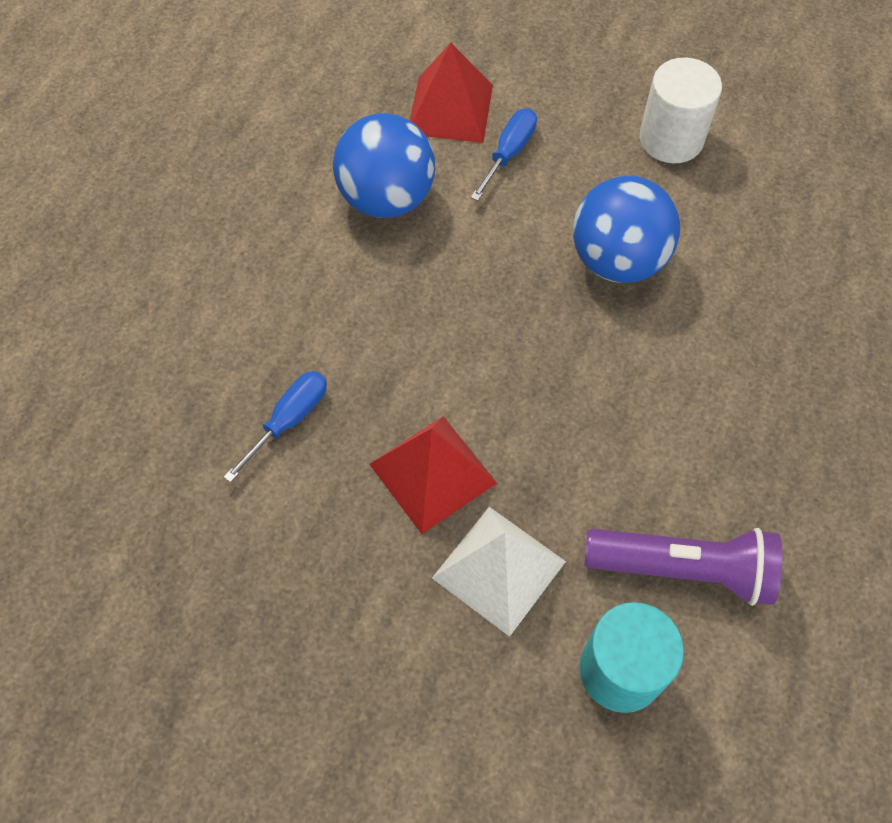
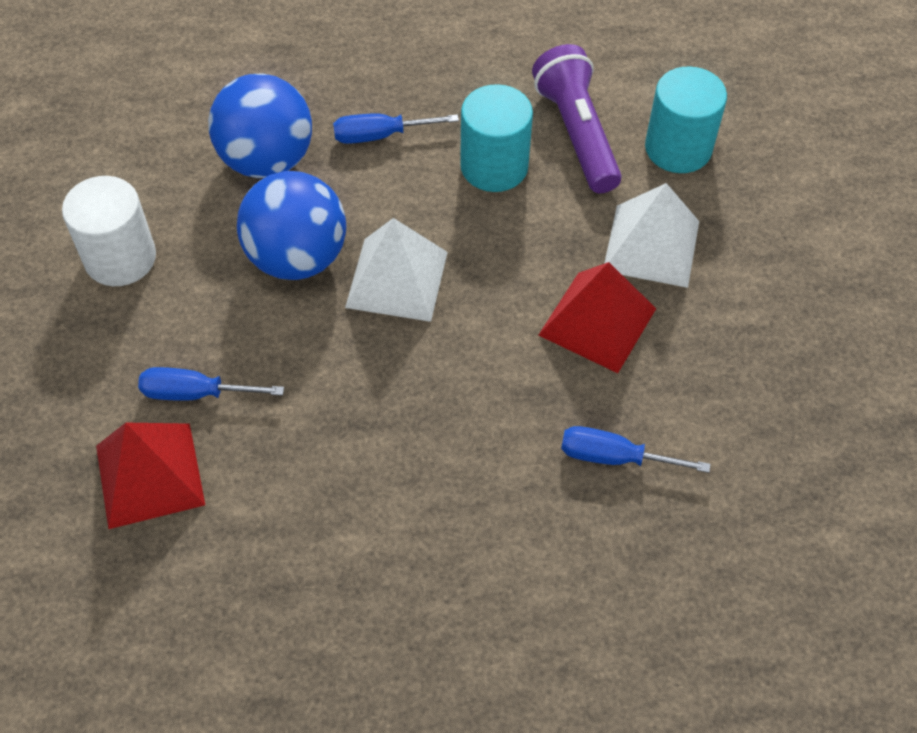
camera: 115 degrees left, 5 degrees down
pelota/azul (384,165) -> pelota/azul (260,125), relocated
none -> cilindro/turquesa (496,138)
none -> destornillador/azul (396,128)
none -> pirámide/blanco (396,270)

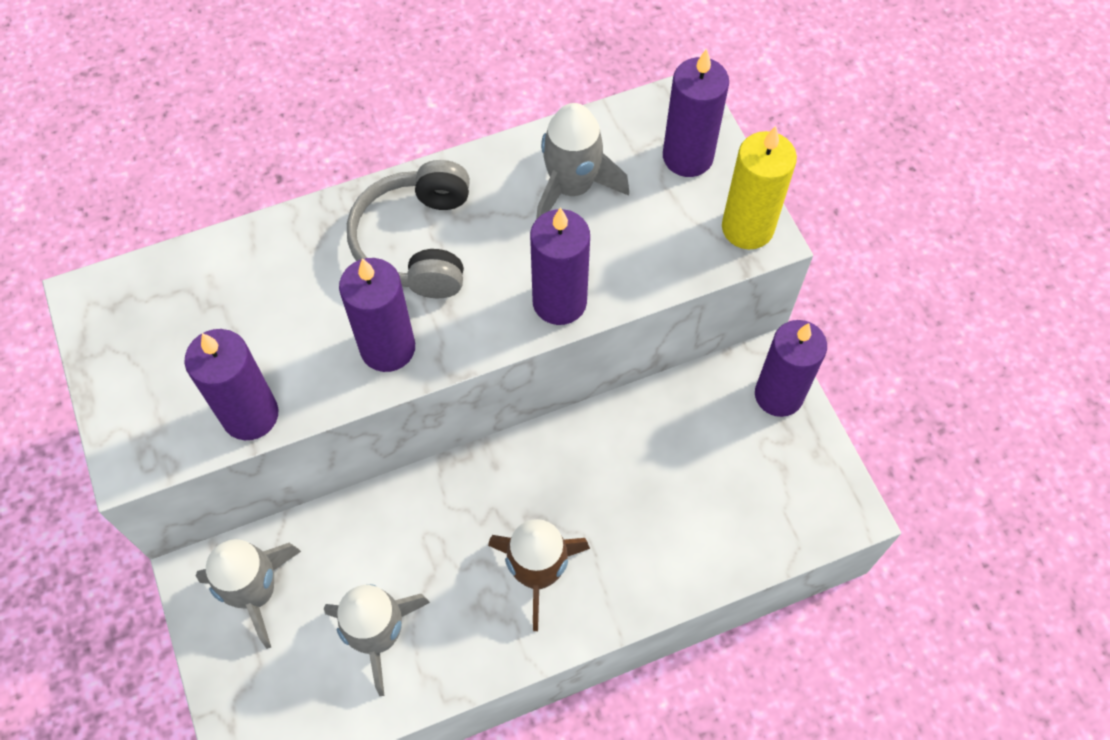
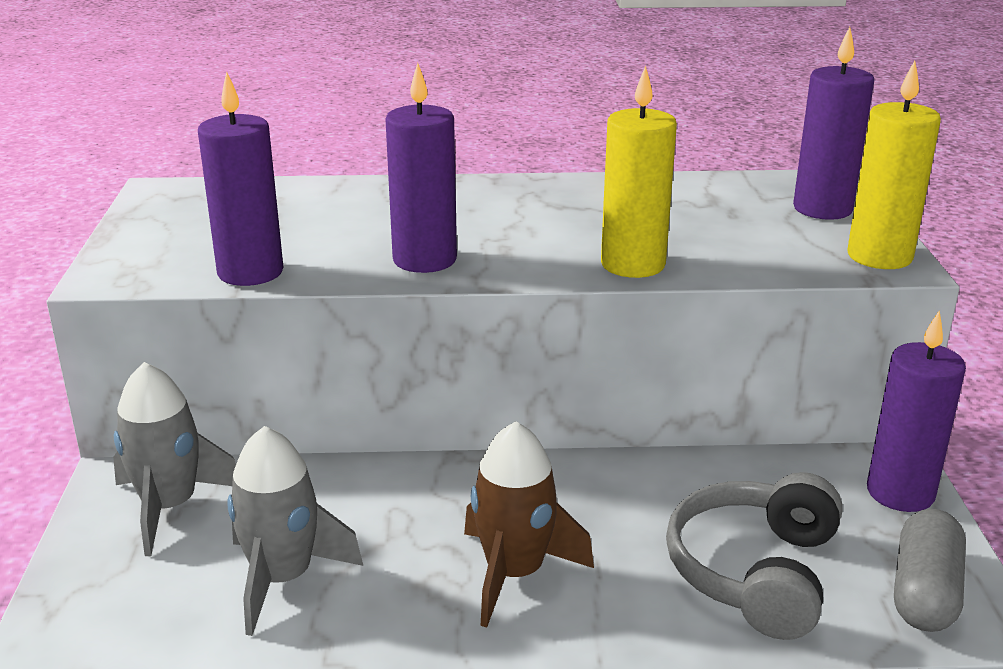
camera: 20 degrees right, 35 degrees down
cohete/gris (582,161) -> none
auriculares/gris (408,229) -> auriculares/gris (754,556), relocated
vela/morado (560,266) -> vela/amarillo (639,171)
none -> cápsula/gris (930,570)

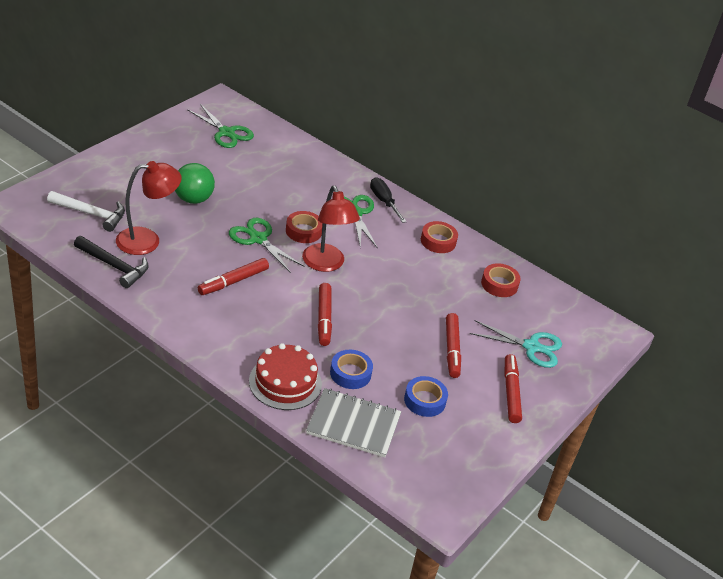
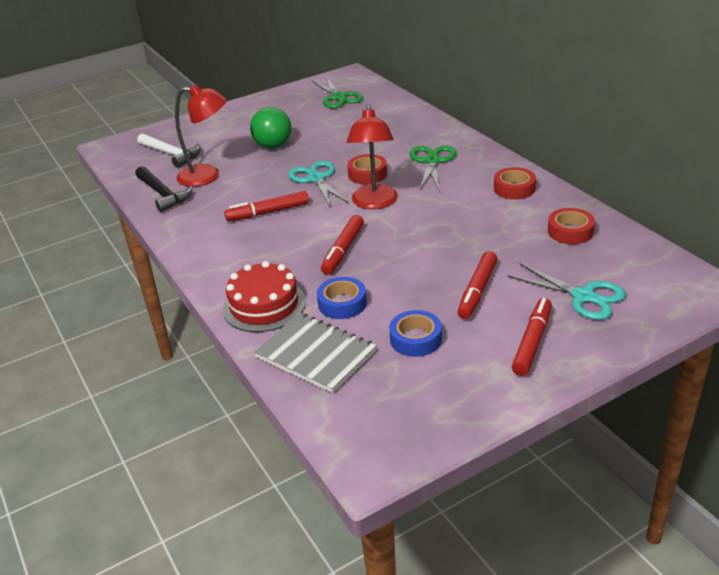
camera: 30 degrees right, 5 degrees down
destornillador/negro (388,200) -> none
tijeras/verde (266,245) -> tijeras/turquesa (318,184)

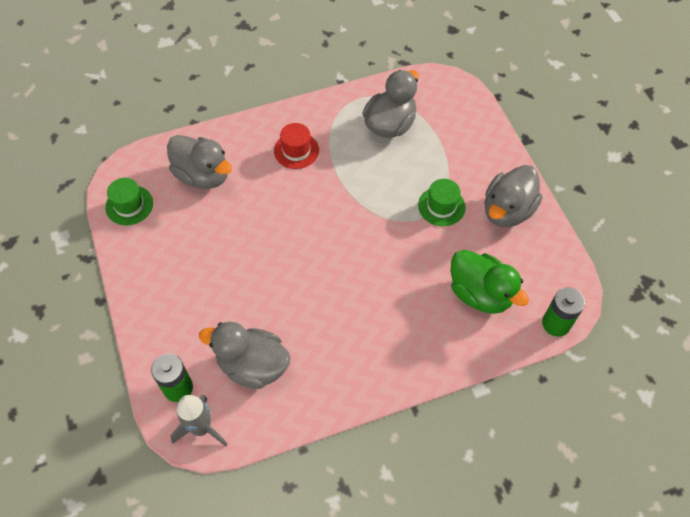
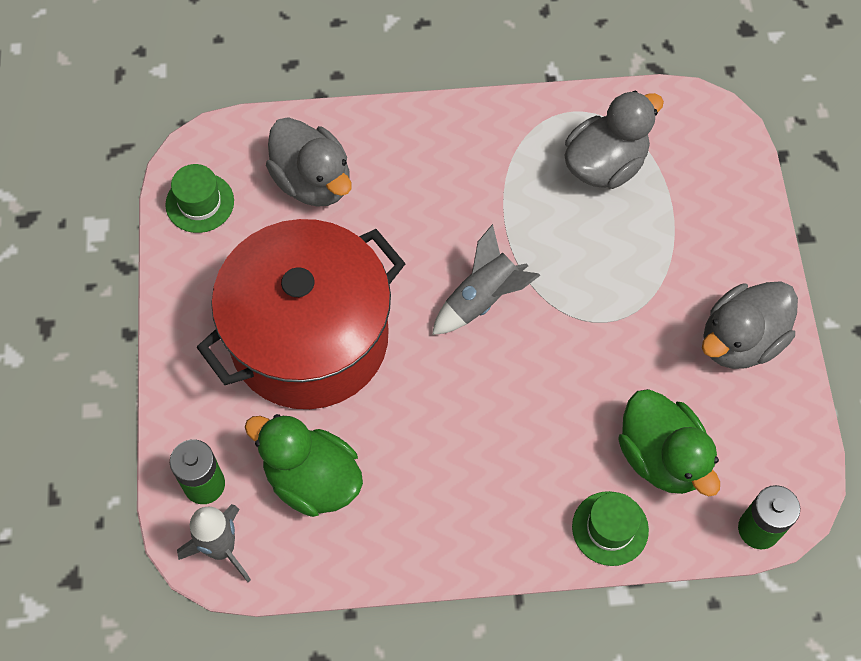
camera: 15 degrees right, 5 degrees up
sombrero/rojo (296,146) -> none
sombrero/verde (441,202) -> sombrero/verde (610,528), relocated
pato/gris (244,355) -> pato/verde (304,465)
none -> olla/rojo (301,314)
none -> cohete/gris (486,279)

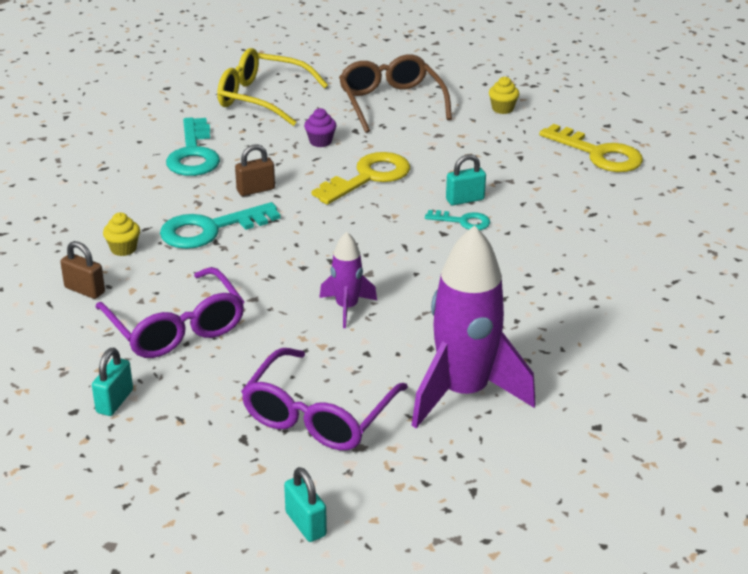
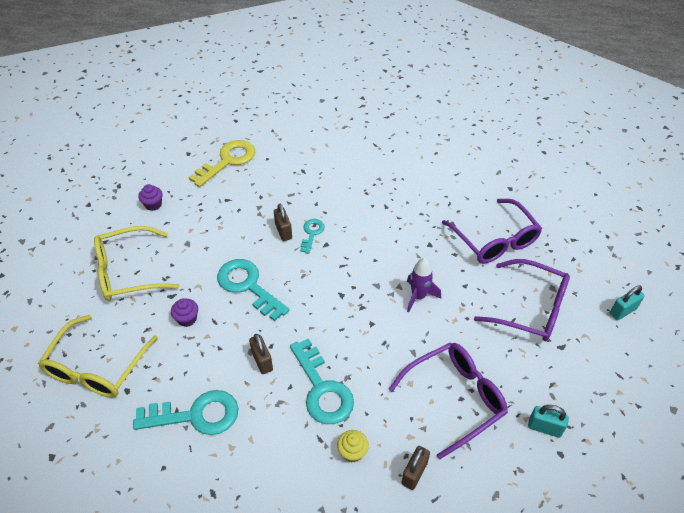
camera: 90 degrees left, 15 degrees up
gafas/marrón (395,93) -> gafas/amarillo (136,263)
magdalena/amarillo (504,95) -> magdalena/morado (151,197)
llave/amarillo (361,178) -> llave/turquesa (253,290)
candado/turquesa (466,179) -> candado/marrón (283,222)
cohete/morado (473,326) -> gafas/morado (492,231)

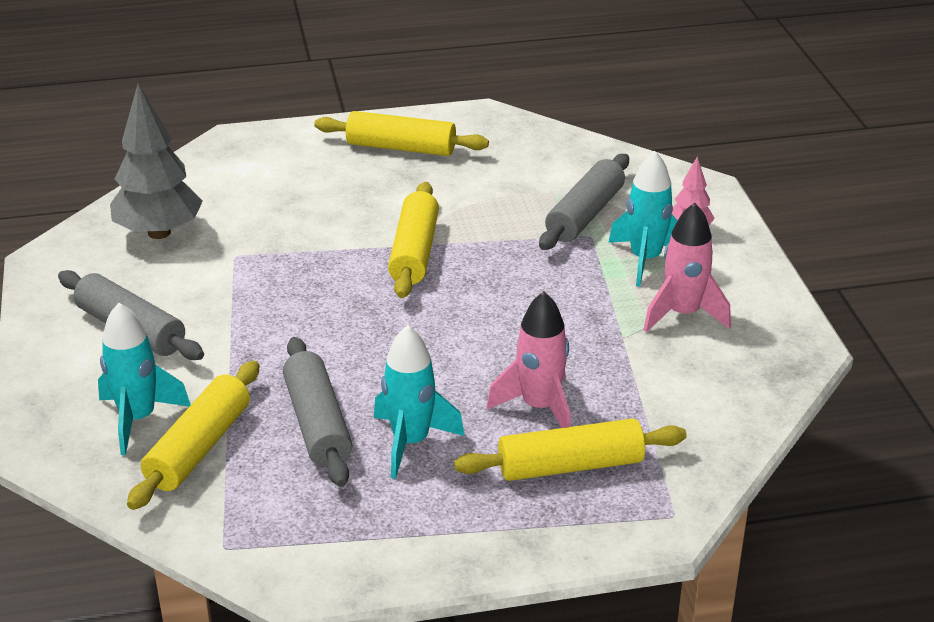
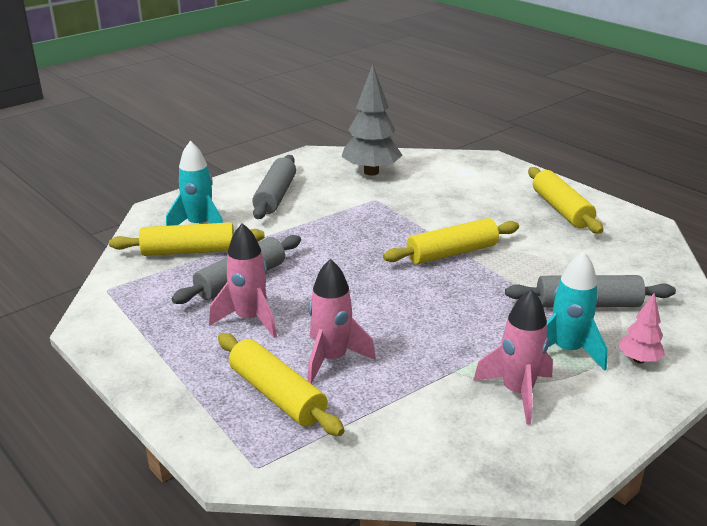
camera: 60 degrees right, 5 degrees down
cohete/turquesa (419,402) -> cohete/rosa (243,280)

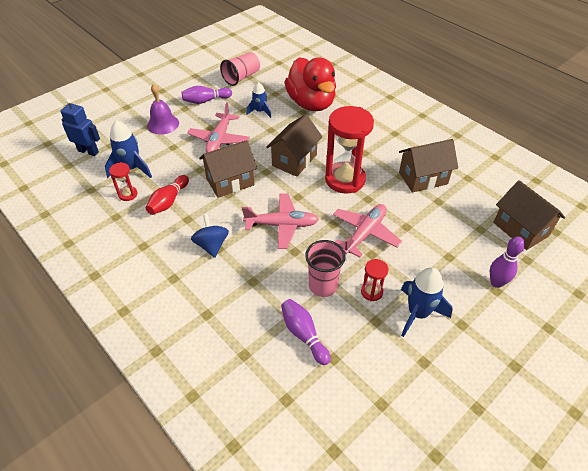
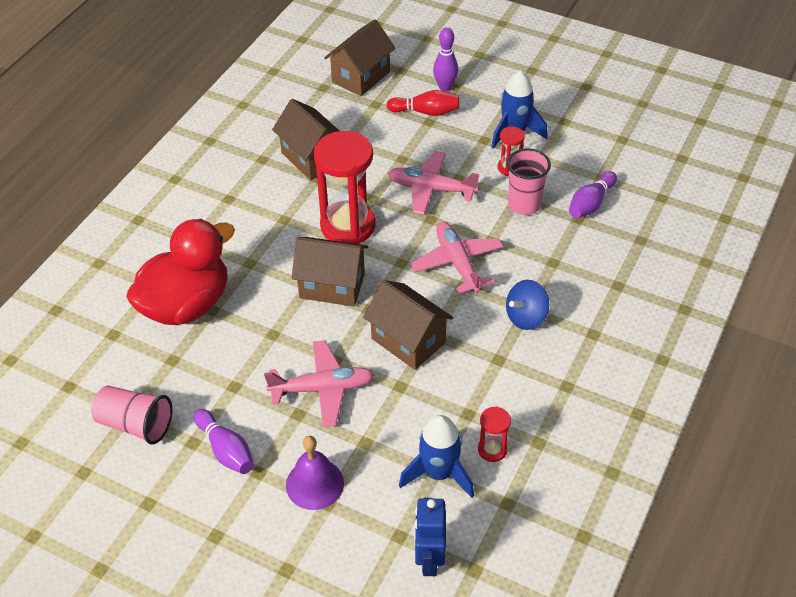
camera: 110 degrees left, 0 degrees up
cohete/azul (258,100) -> none
bolo/rojo (167,195) -> bolo/rojo (422,103), relocated

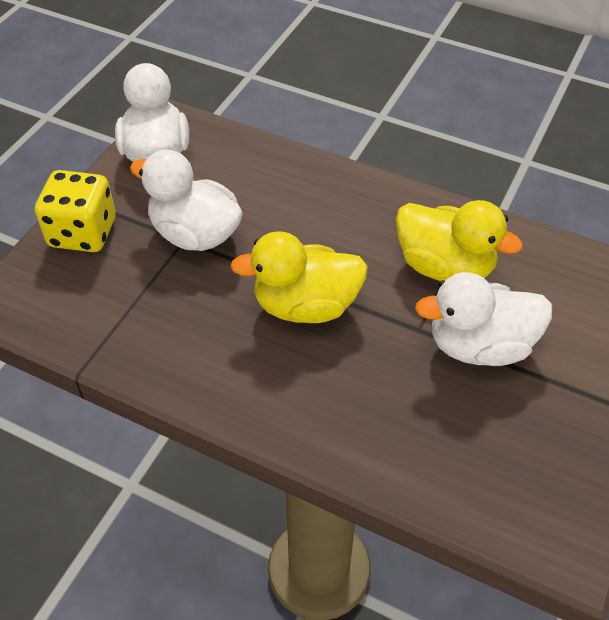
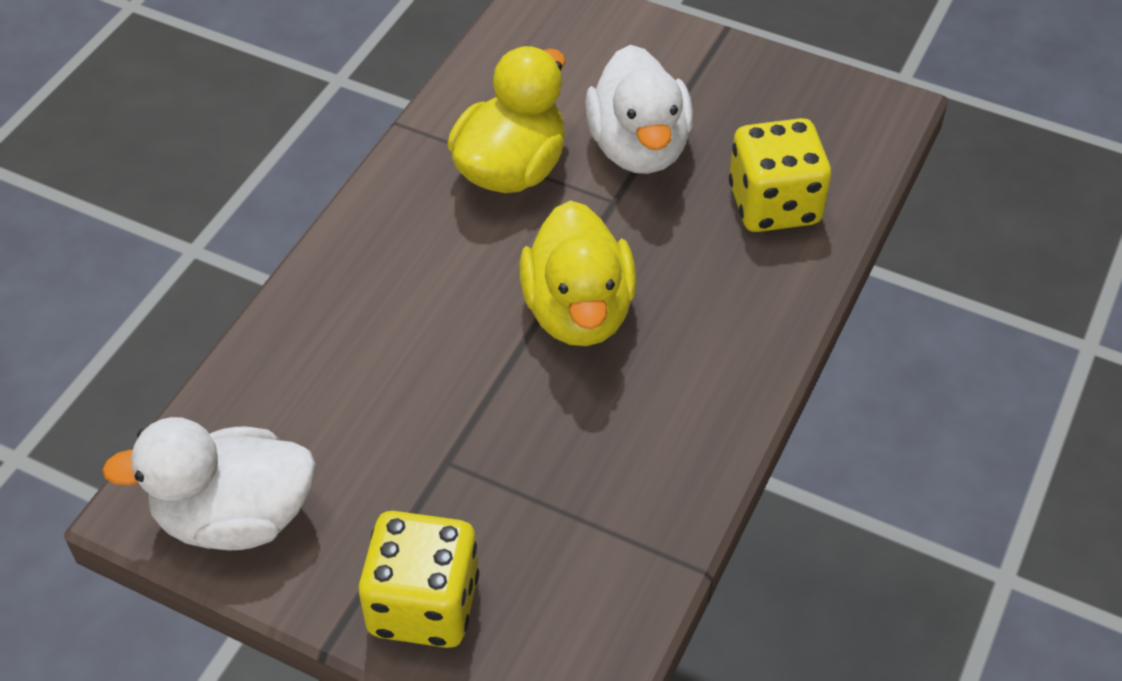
camera: 90 degrees left, 0 degrees up
pato/blanco (186,200) -> none
none -> dado/amarillo (780,175)

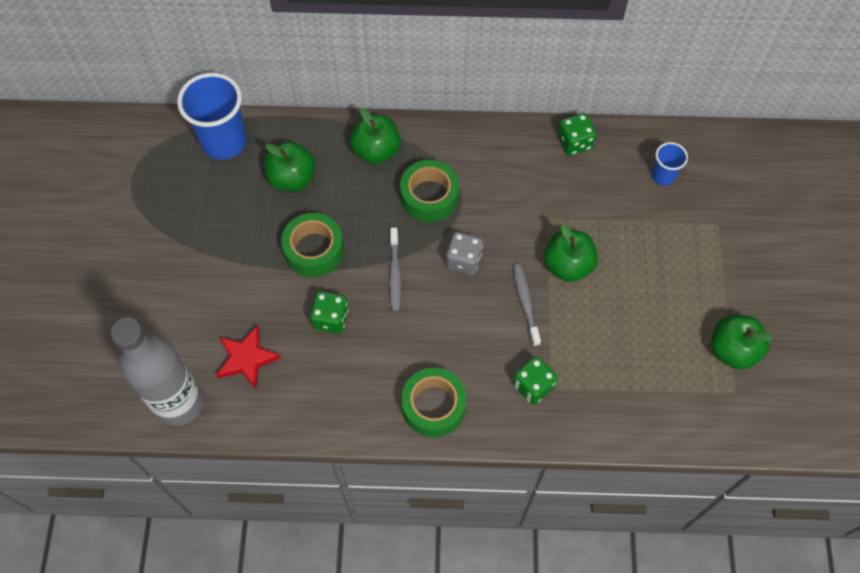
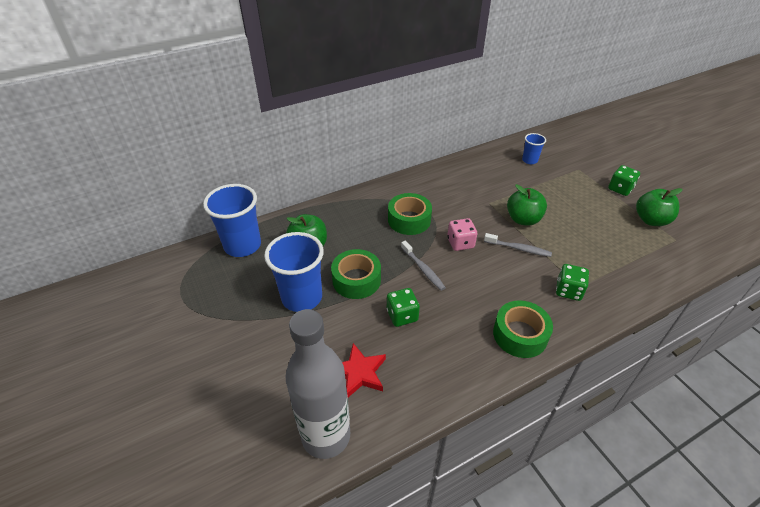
camera: 30 degrees left, 20 degrees down
manzana/verde (375,136) -> none
dado/verde (577,134) -> dado/verde (624,180), relocated
dado/gris (464,253) -> dado/rosa (462,234)
cepillo de dientes/gris (527,305) -> cepillo de dientes/gris (518,245), 150 degrees clockwise
none -> vaso/azul (294,272)

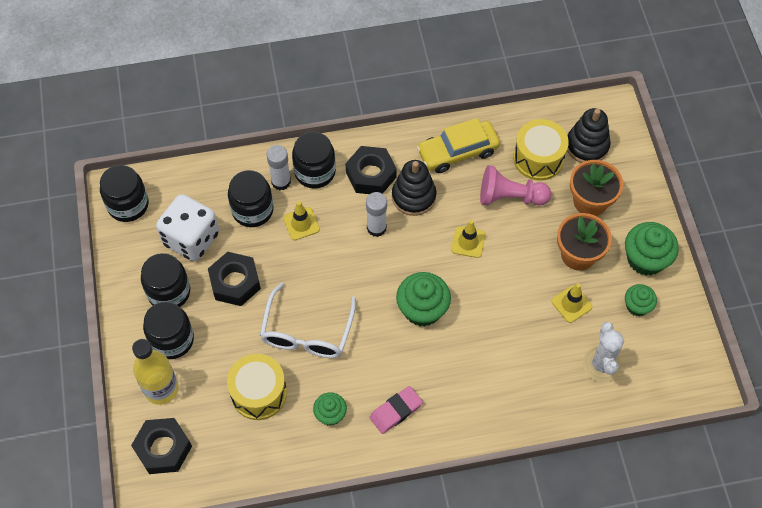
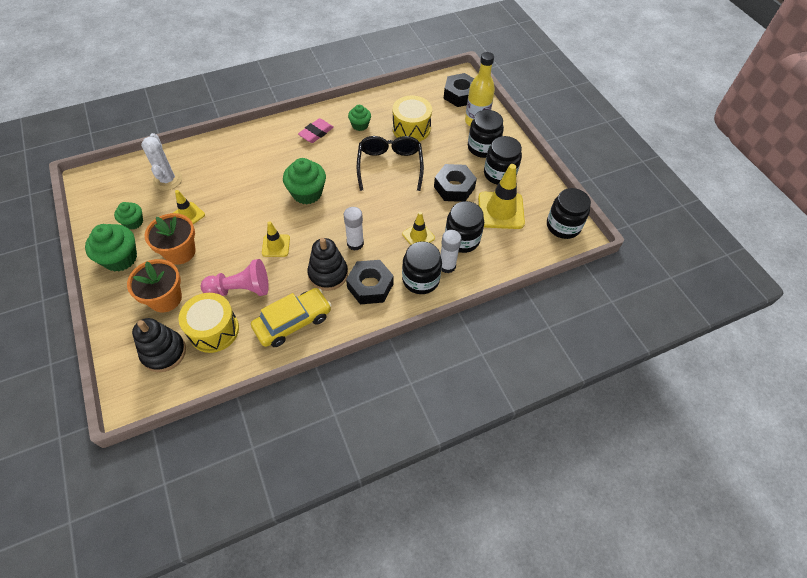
camera: 165 degrees right, 5 degrees down
dado/blanco (187,227) -> cono de tráfico/amarillo (501,196)
gafas/blanco (308,320) -> gafas/negro (390,163)

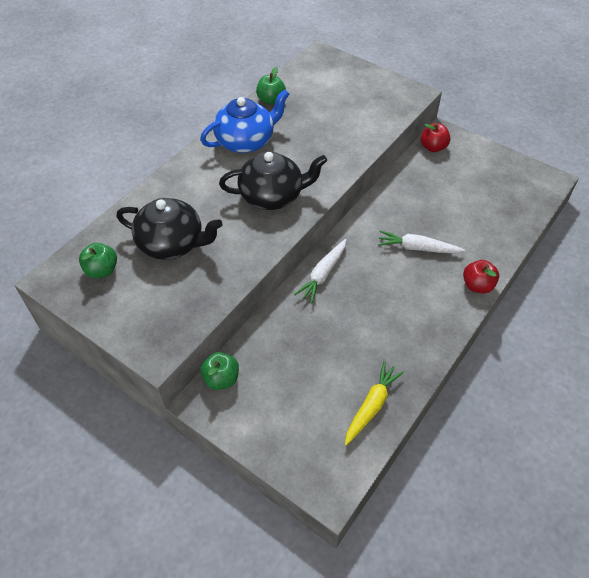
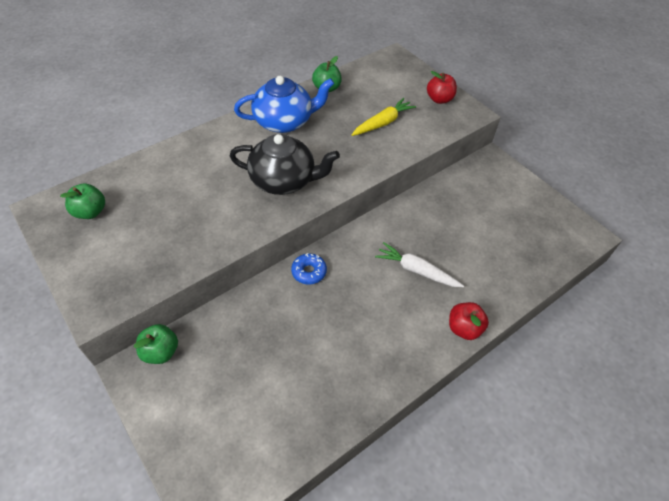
camera: 15 degrees right, 0 degrees up
manzana/rojo (436,137) -> manzana/rojo (442,87), relocated
tetera/negro (169,229) -> none
zanahoria/blanco (320,271) -> rosquilla/azul (309,268)
zanahoria/amarillo (374,403) -> zanahoria/amarillo (384,117), relocated

